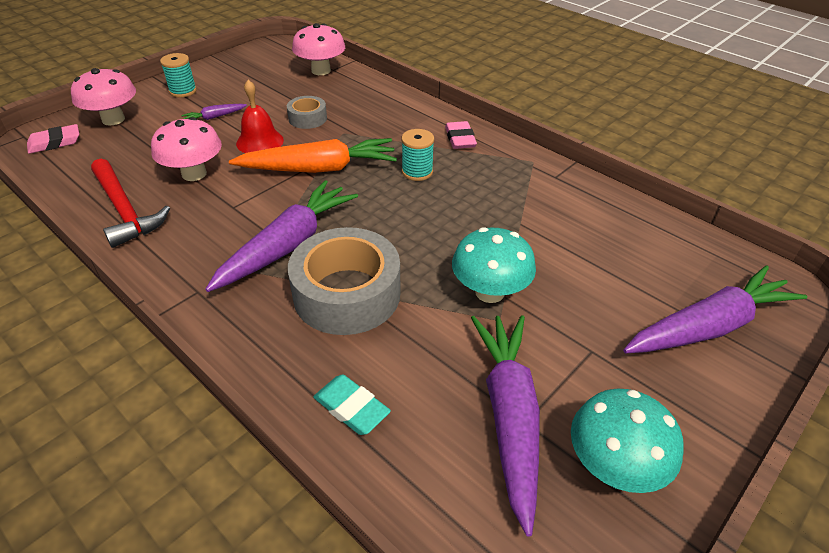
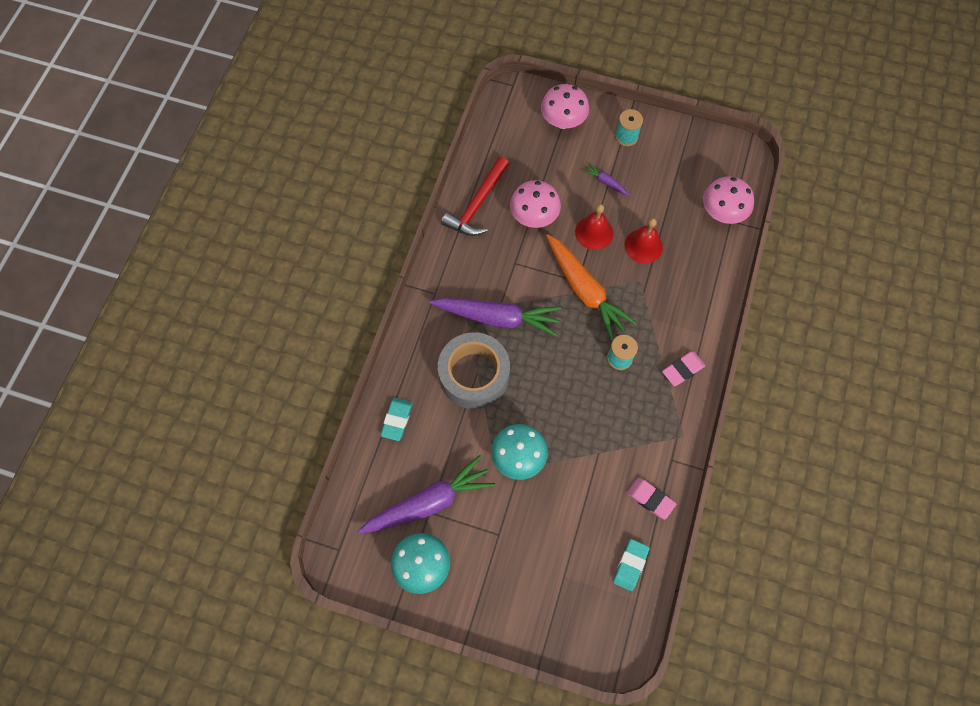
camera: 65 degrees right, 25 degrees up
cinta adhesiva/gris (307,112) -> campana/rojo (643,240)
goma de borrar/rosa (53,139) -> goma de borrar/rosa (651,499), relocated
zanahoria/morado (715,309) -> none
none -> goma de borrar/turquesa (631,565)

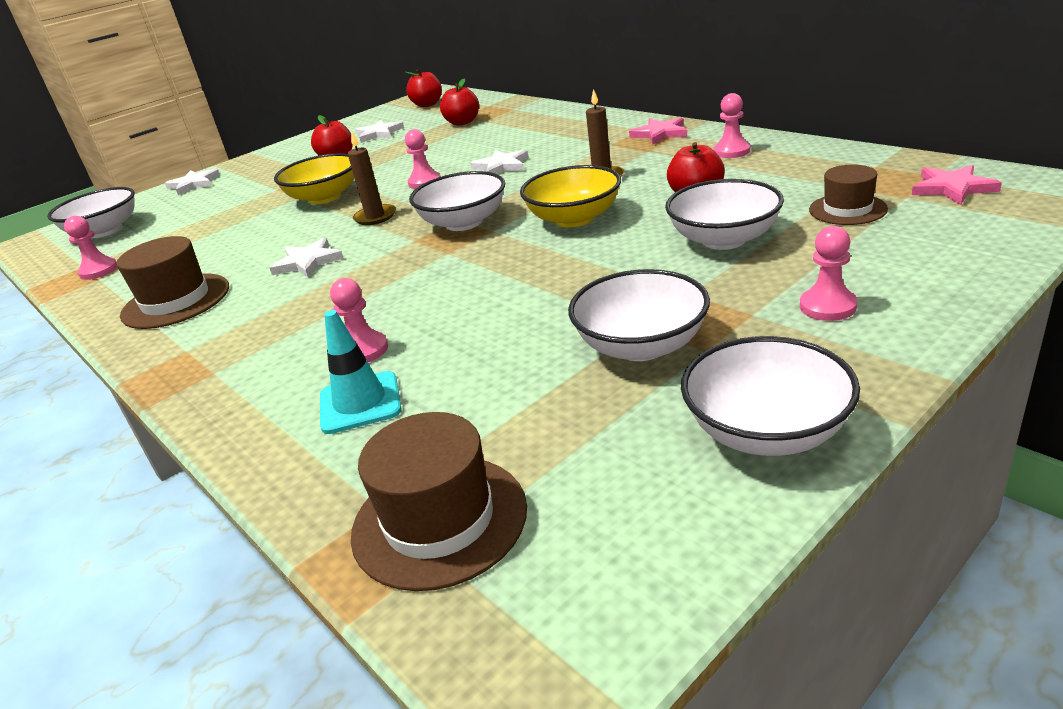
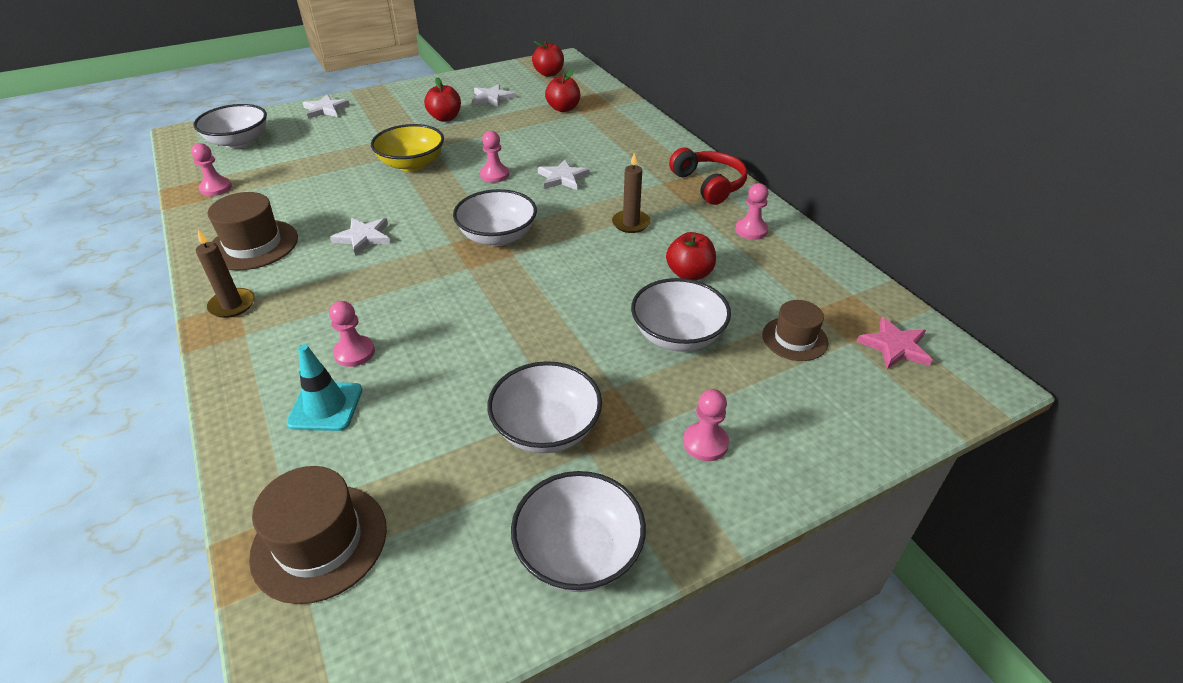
camera: 10 degrees right, 10 degrees up
estrella/rosa (658,131) -> auriculares/rojo (708,176)
vela/marrón (372,178) -> vela/marrón (225,274), relocated
cuenco/amarillo (570,196) -> none

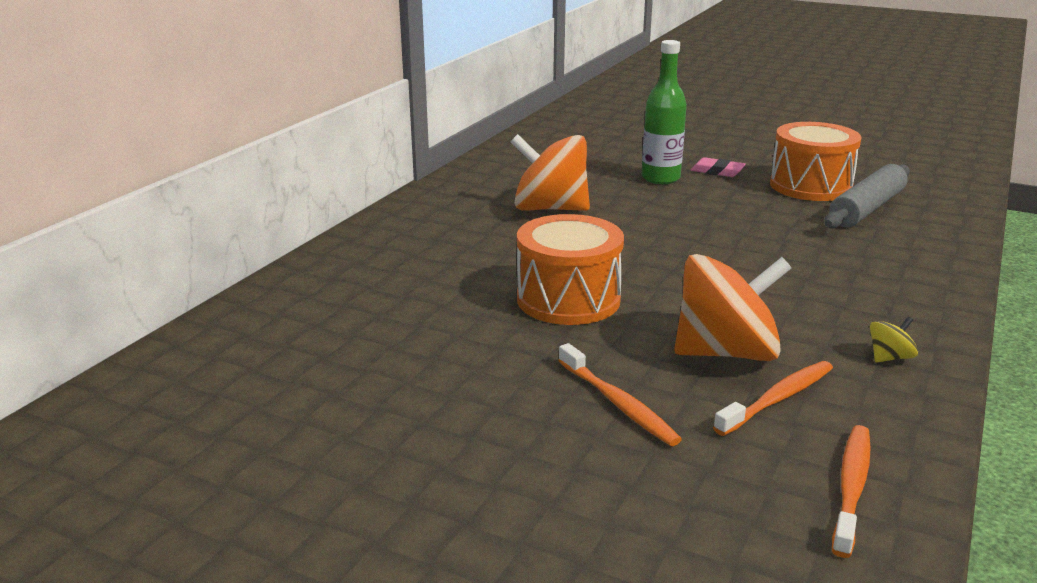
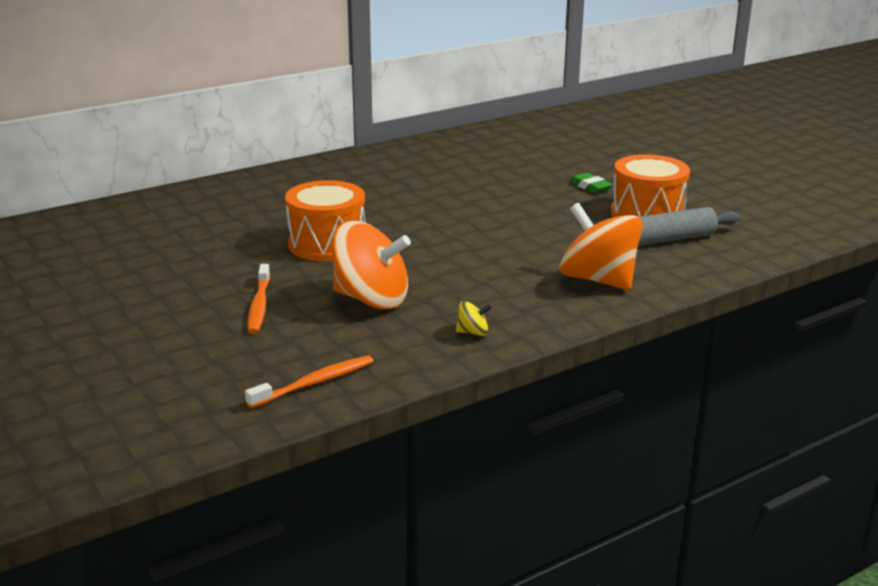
camera: 30 degrees right, 0 degrees up
botella/verde (664,112) -> none
peonza/naranja (550,172) -> peonza/naranja (601,246), relocated
goma de borrar/rosa (718,167) -> goma de borrar/verde (591,183)
cepillo de dientes/naranja (773,398) -> none

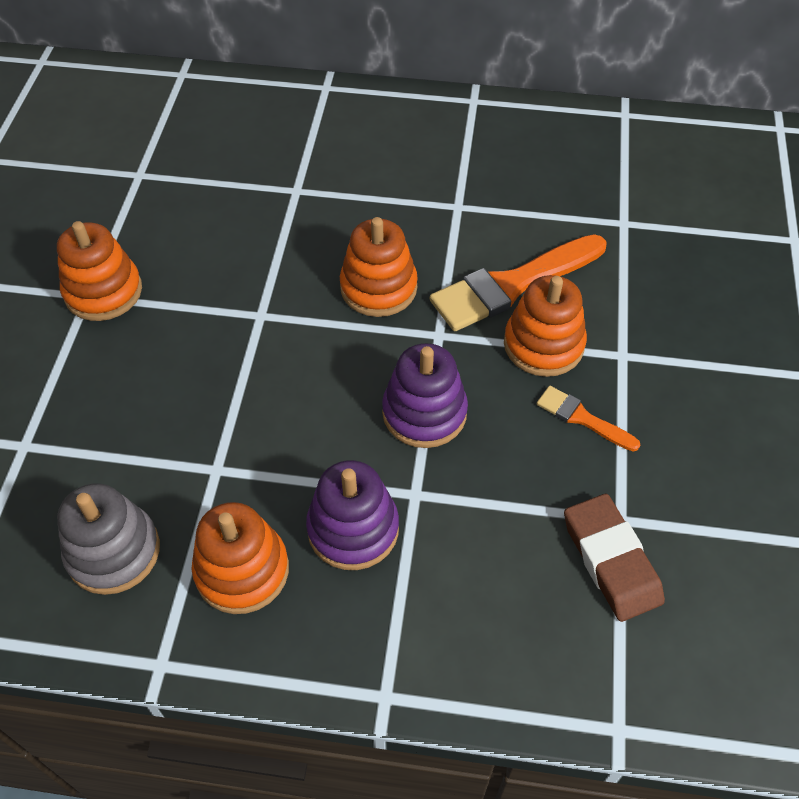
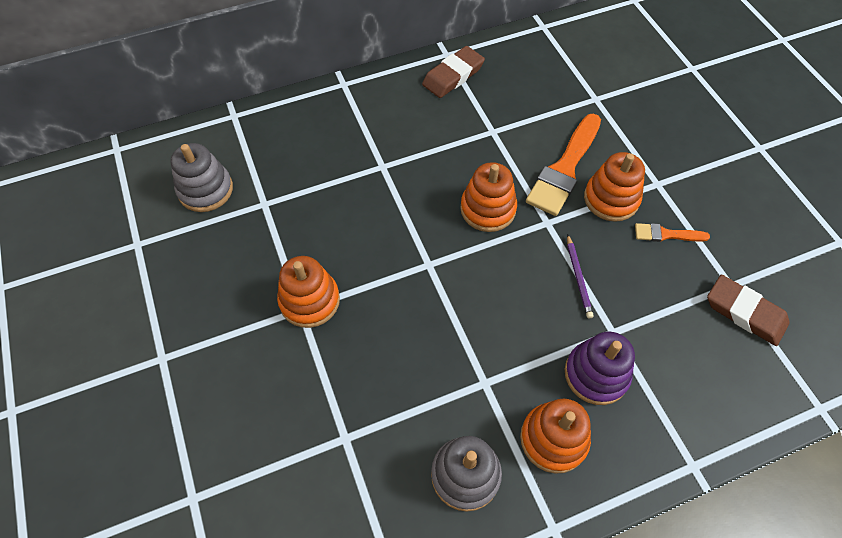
camera: 30 degrees left, 5 degrees up
juguete apilable/morado (425,395) -> lápiz/morado (580,276)
none -> goma de borrar/marrón (453,72)
none -> juguete apilable/gris (202,177)

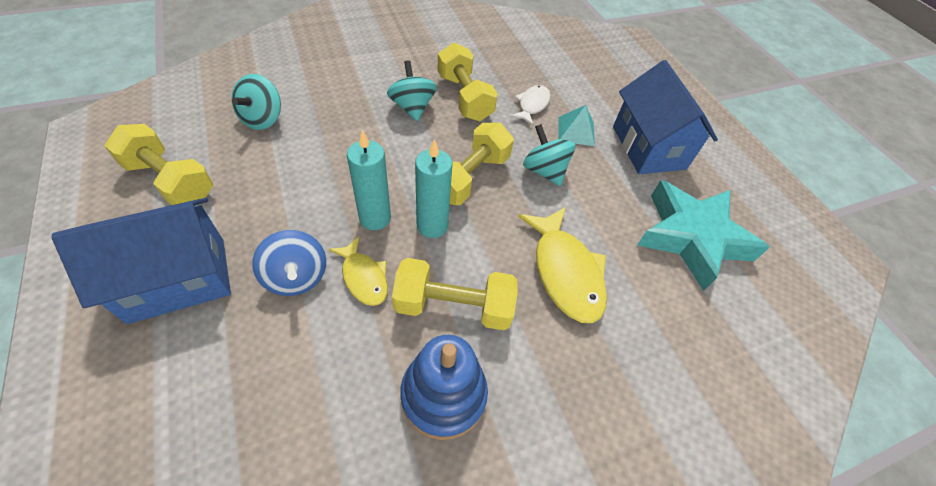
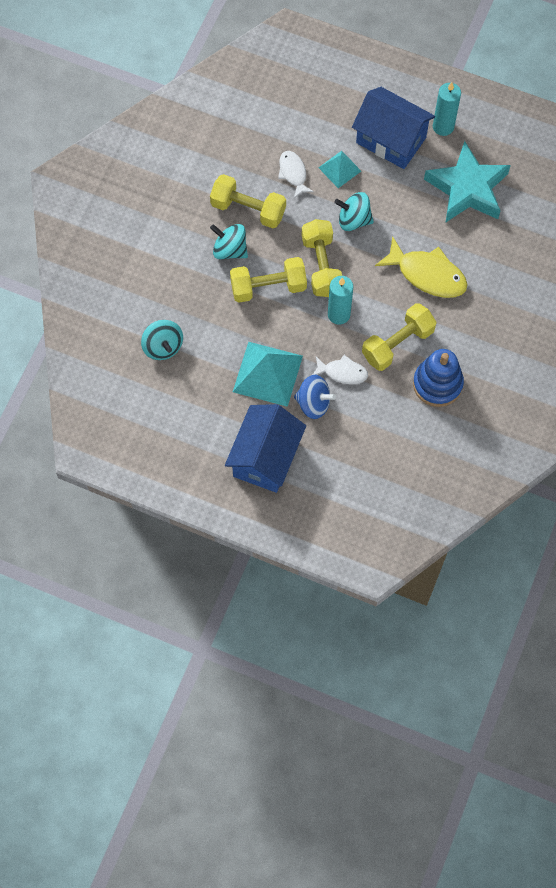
camera: 40 degrees left, 15 degrees up
mancuerna/amarillo (158,164) -> mancuerna/amarillo (268,280), relocated
vela/turquesa (369,180) -> vela/turquesa (447,109), relocated
pez/amarillo (358,271) -> pez/blanco (340,369)
none -> pirámide/turquesa (268,374)

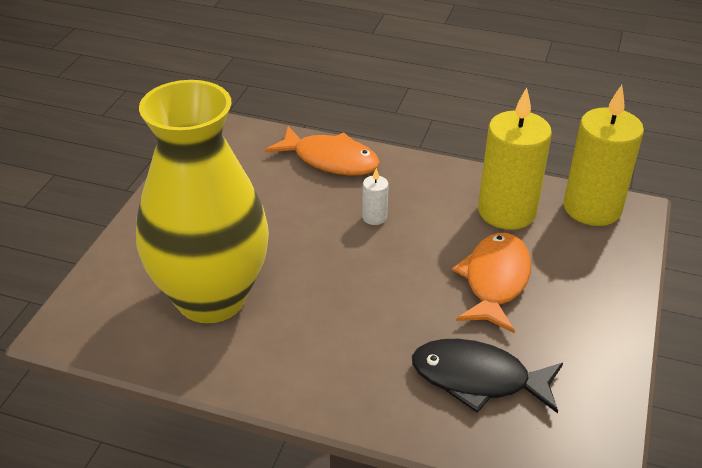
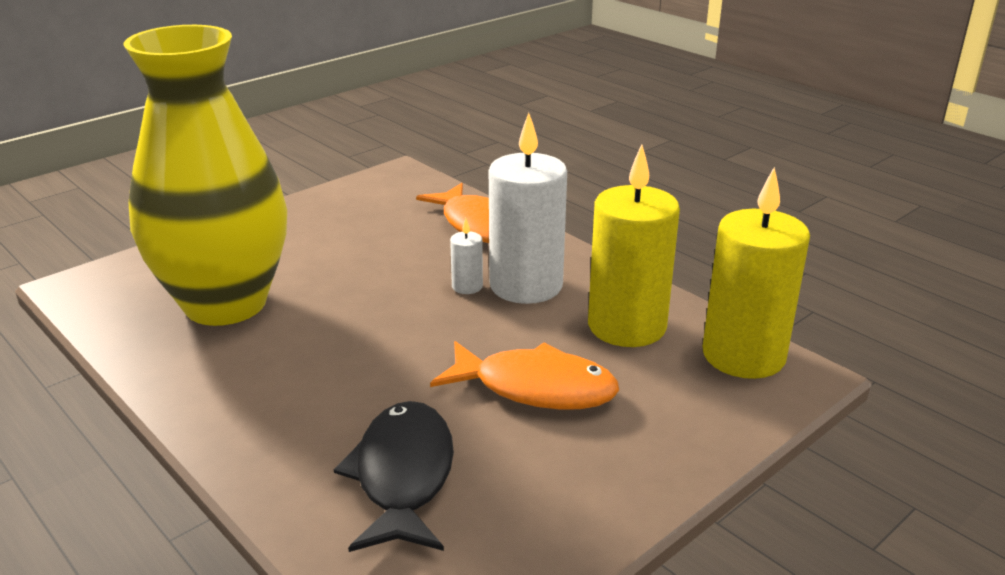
camera: 30 degrees right, 10 degrees down
pez/naranja (491,283) -> pez/naranja (524,375), 60 degrees clockwise
pez/negro (487,376) -> pez/negro (394,476), 45 degrees clockwise
none -> vela/blanco (528,208)

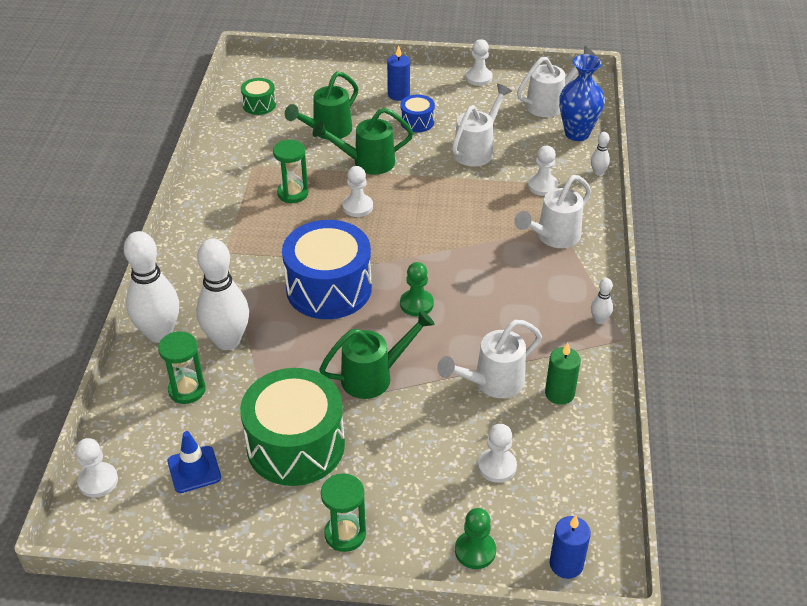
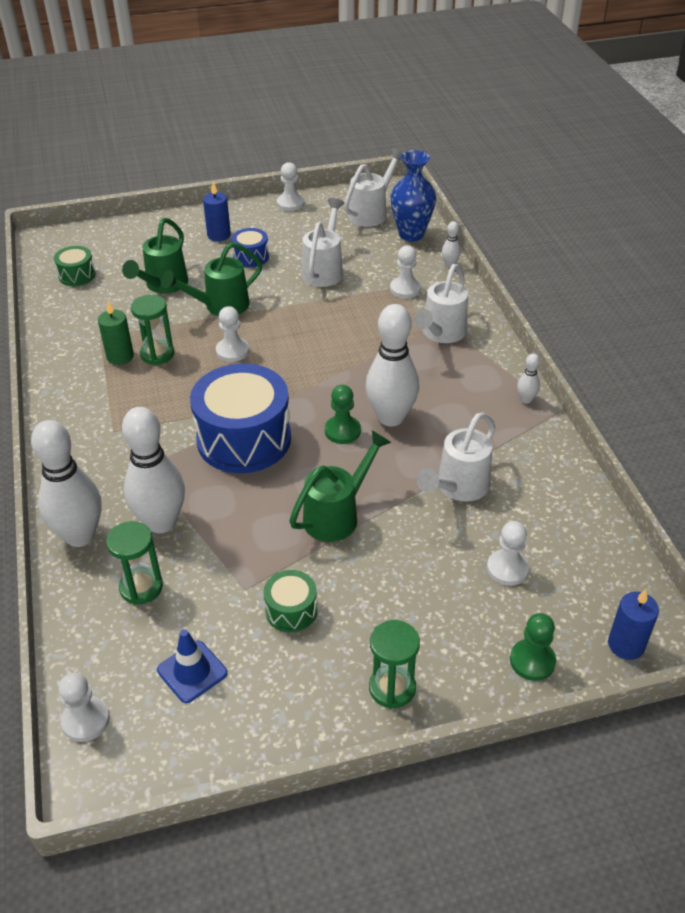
camera: 20 degrees left, 0 degrees up
vela/verde (563,374) -> vela/verde (116,333), relocated
tambor/verde (292,427) -> tambor/verde (290,601), x0.47
none -> bolo/blanco (392,365)

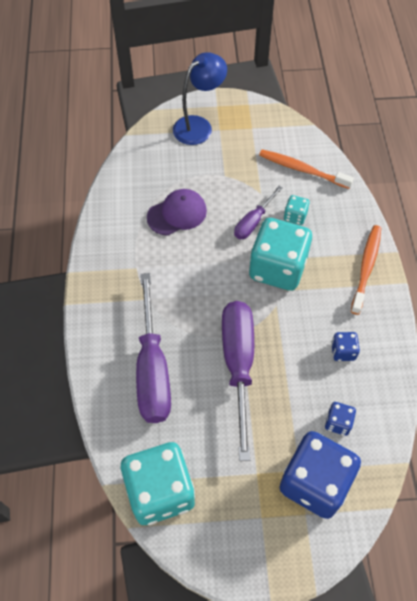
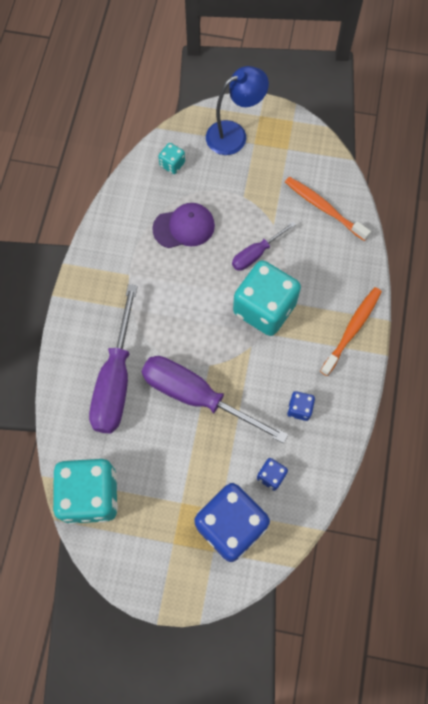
camera: 15 degrees right, 10 degrees up
dado/turquesa (297,210) -> dado/turquesa (171,158), relocated
destornillador/morado (238,381) -> destornillador/morado (214,399), 75 degrees counterclockwise

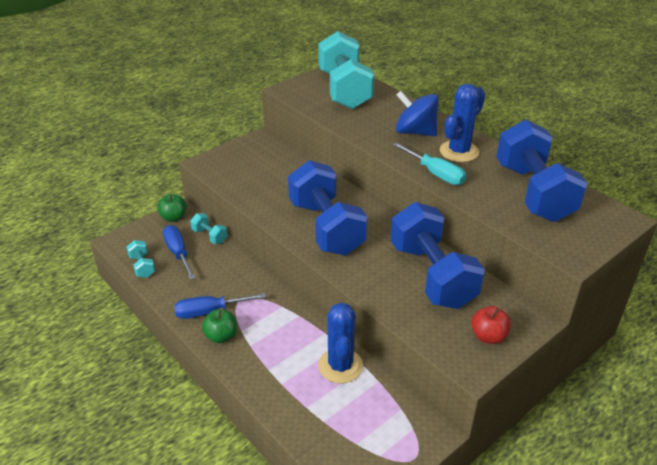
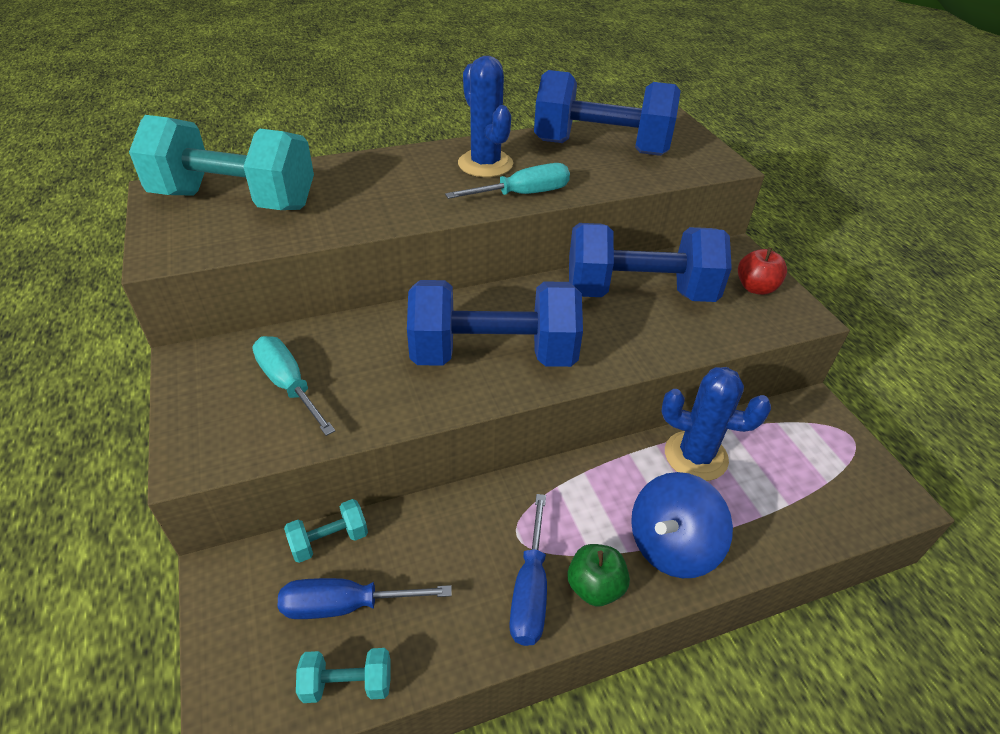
camera: 70 degrees left, 5 degrees up
peonza/azul (417,113) -> peonza/azul (682,525), relocated
manzana/verde (171,208) -> none
none -> destornillador/turquesa (293,386)

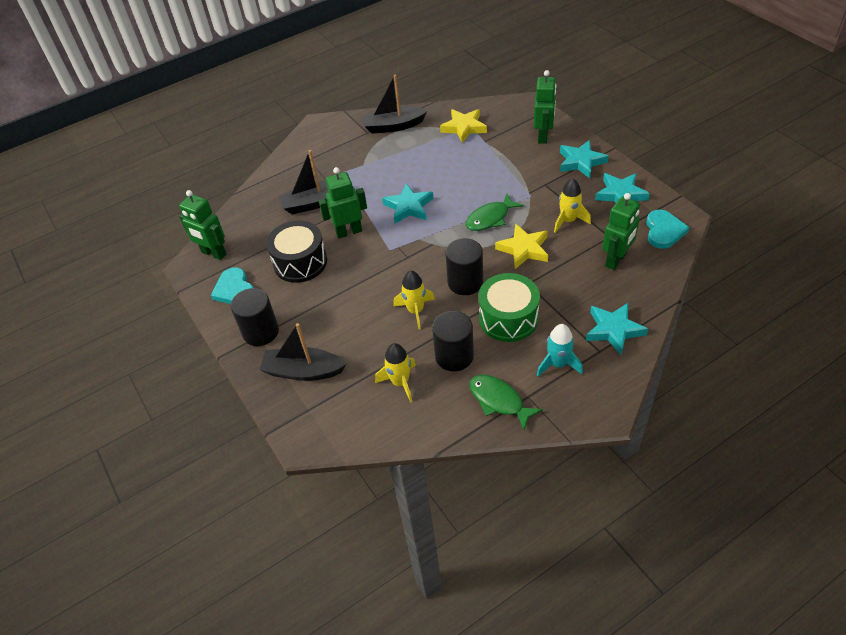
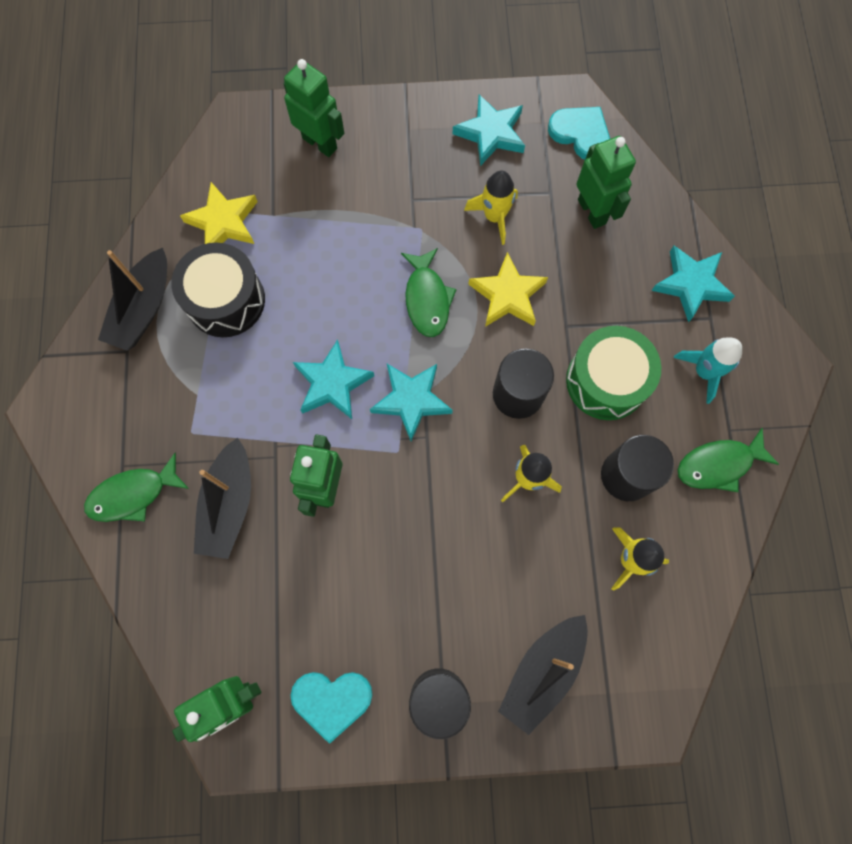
camera: 65 degrees left, 25 degrees up
estrella/turquesa (584,159) -> estrella/turquesa (411,402), relocated
tambor/negro (296,251) -> tambor/negro (218,290), relocated
none -> pez/verde (136,487)

